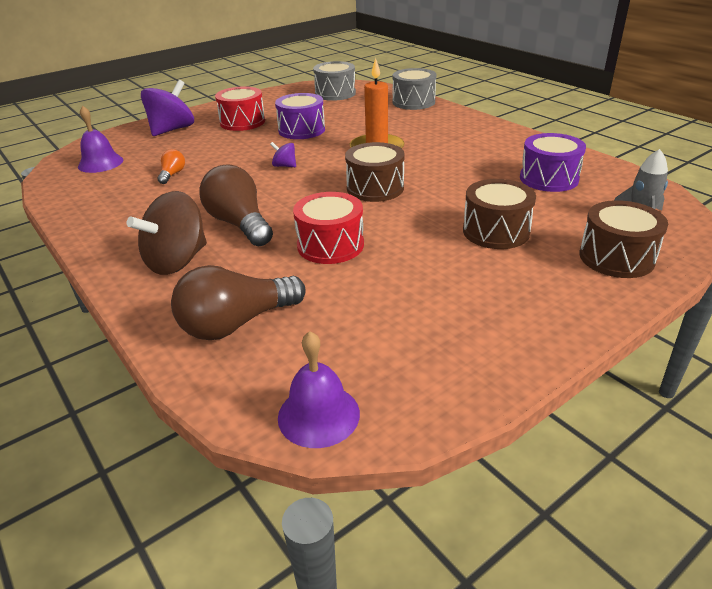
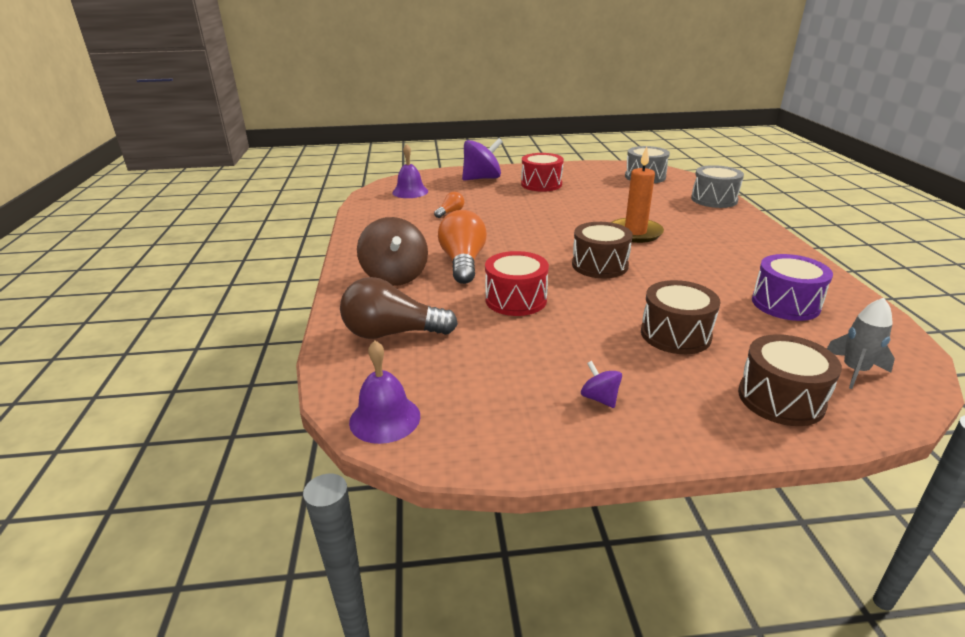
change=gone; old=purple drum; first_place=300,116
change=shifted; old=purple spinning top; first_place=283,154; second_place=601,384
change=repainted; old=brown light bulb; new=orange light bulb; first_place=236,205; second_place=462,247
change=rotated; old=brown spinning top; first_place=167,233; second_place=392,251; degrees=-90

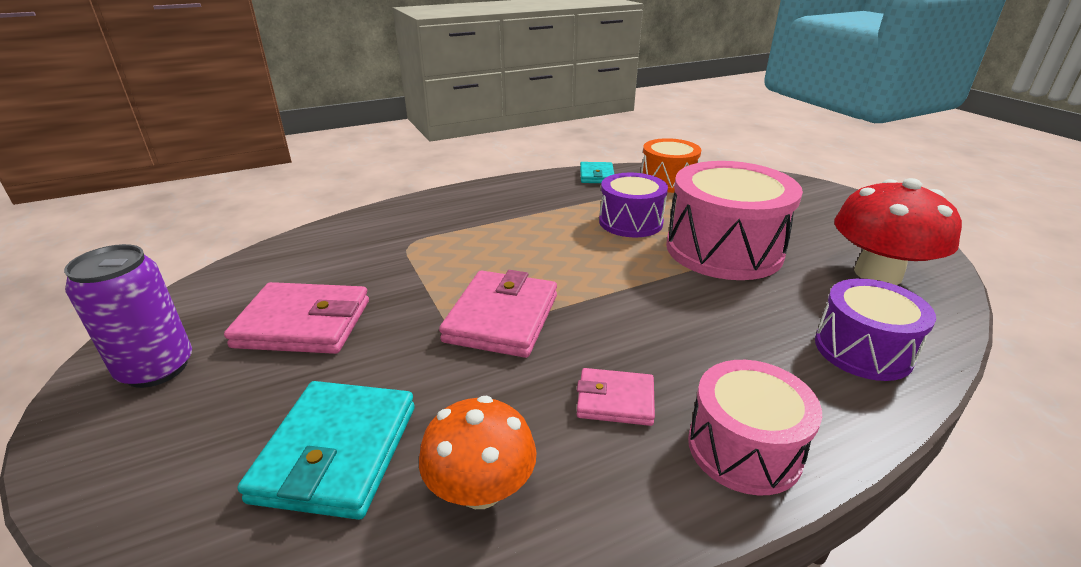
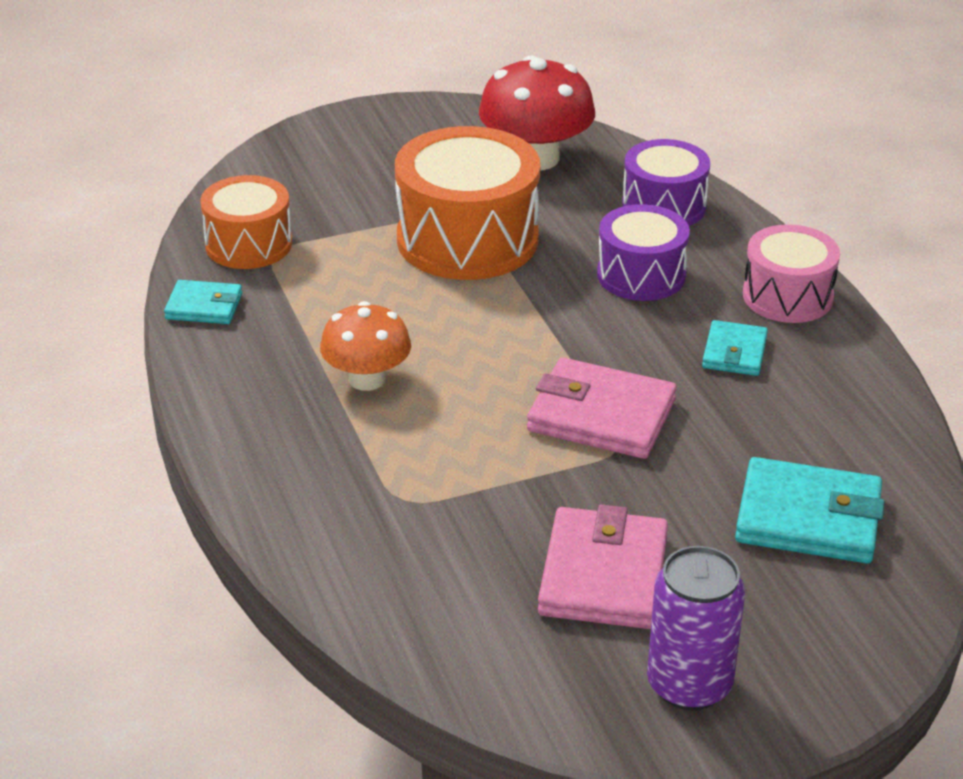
change=repainted; old=pink drum; new=orange drum; first_place=734,220; second_place=467,203
change=shifted; old=purple drum; first_place=633,205; second_place=643,252
change=repainted; old=pink wallet; new=turquoise wallet; first_place=616,397; second_place=735,348
change=shifted; old=orange mushroom; first_place=478,452; second_place=365,346

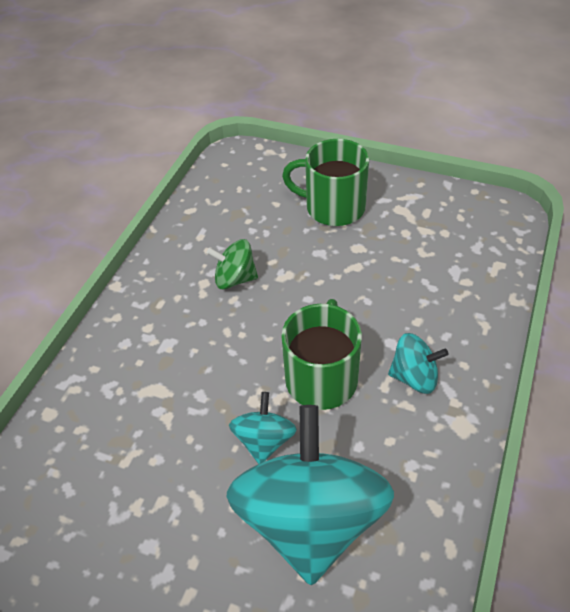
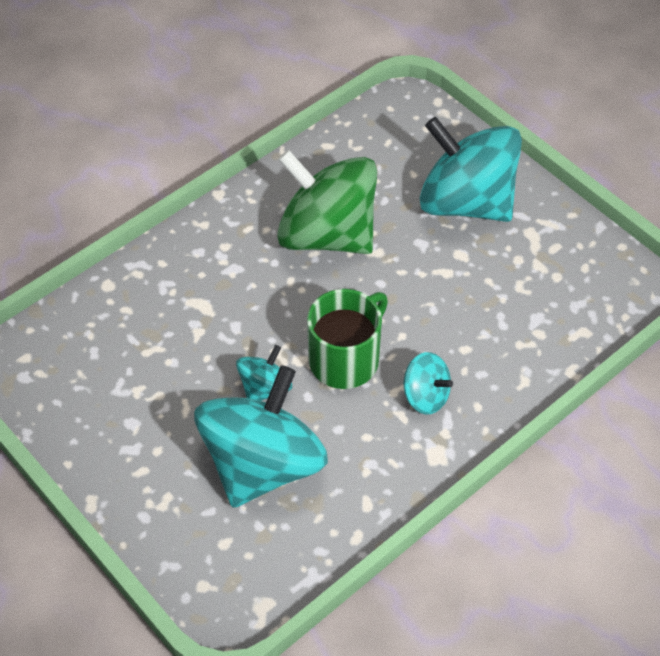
change=swapped; old=green mug; new=turquoise spinning top; first_place=325,182; second_place=470,169
change=scaled; old=green spinning top; first_place=232,264; second_place=327,202; factor=2.17

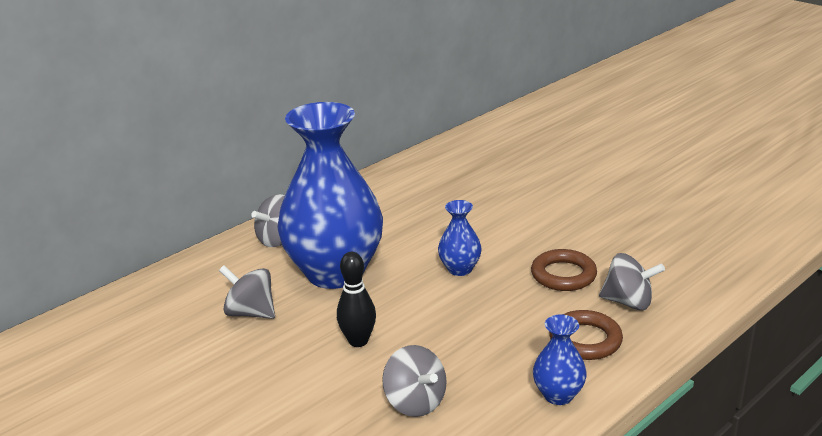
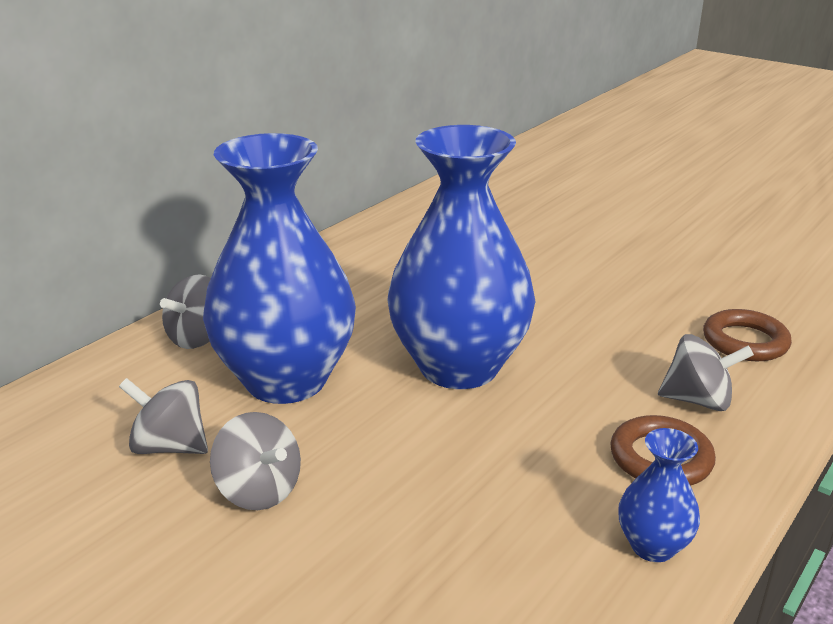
change=scaled; old=blue vase; first_place=460,238; second_place=461,257; factor=2.38
change=shifted; old=brown ring; first_place=564,270; second_place=747,335
change=gone; old=black bowling pin; first_place=356,299
change=shifted; old=grey spinning top; first_place=414,381; second_place=255,461

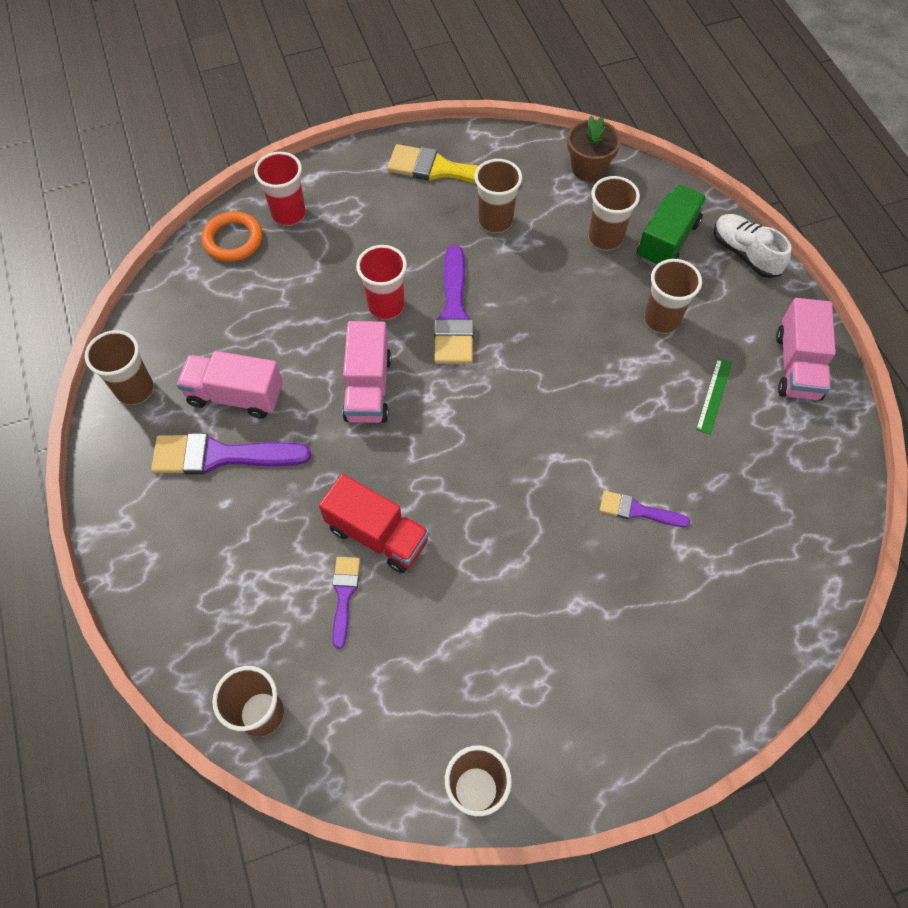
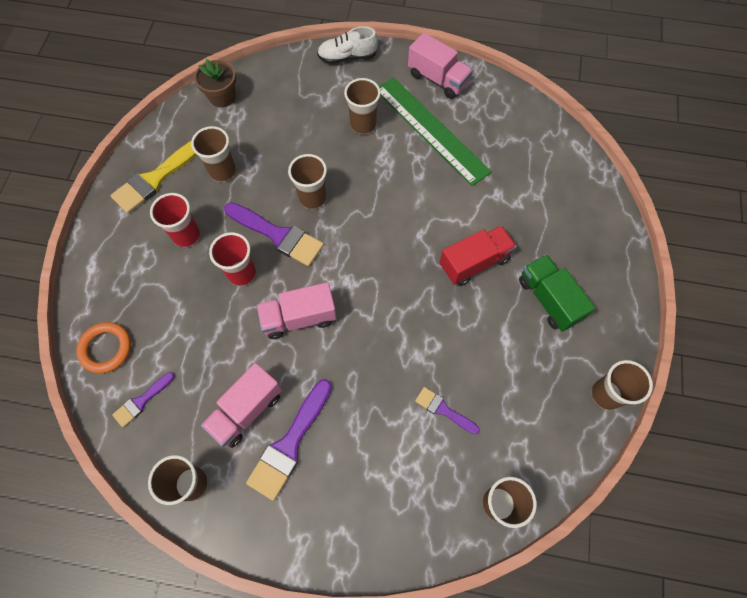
change=shifted; old=red cup; first_place=280,189; second_place=175,220
change=shifted; old=brown cup; first_place=614,213; second_place=307,181
change=shifted; old=green truck; first_place=672,226; second_place=557,293
change=rotated; old=pink truck; first_place=366,372; second_place=296,310; degrees=135
change=scaled; old=green ruler; first_place=714,396; second_place=435,131; factor=2.49
change=shifted; old=red truck; first_place=374,523; second_place=478,256
change=shifted; old=purple brush; first_place=645,509; second_place=143,399

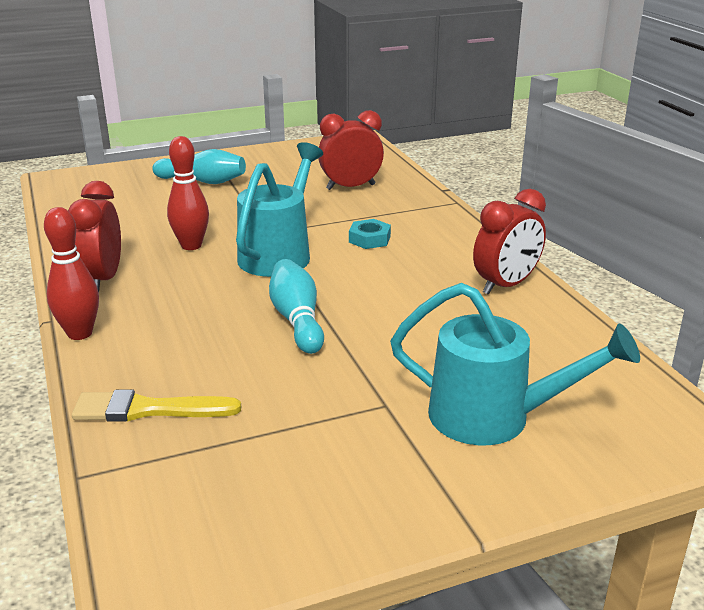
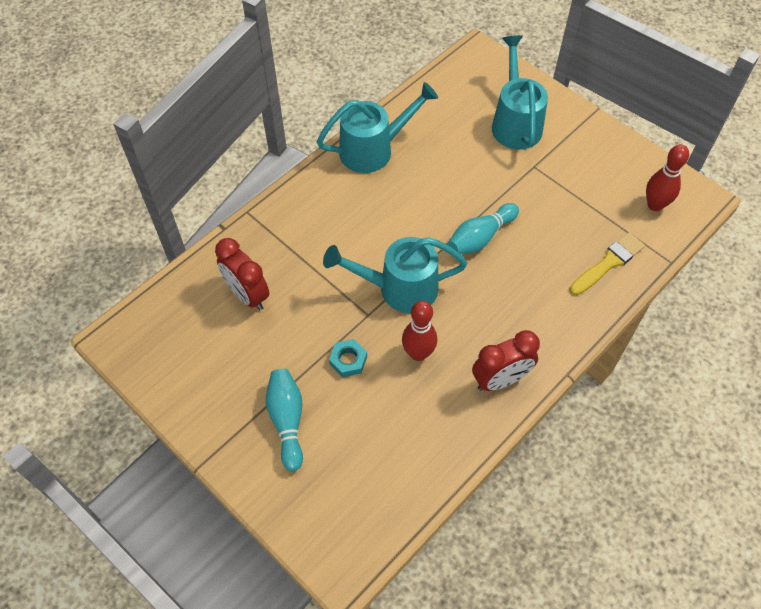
change=swapped; old=red clock; new=turquoise watering can; first_place=509,242; second_place=377,127
change=shifted; old=red bowling pin; first_place=71,273; second_place=667,177
change=shifted; old=turquoise nut; first_place=370,234; second_place=348,358
change=rotated; old=yellow brush; first_place=156,406; second_place=607,263; degrees=-105

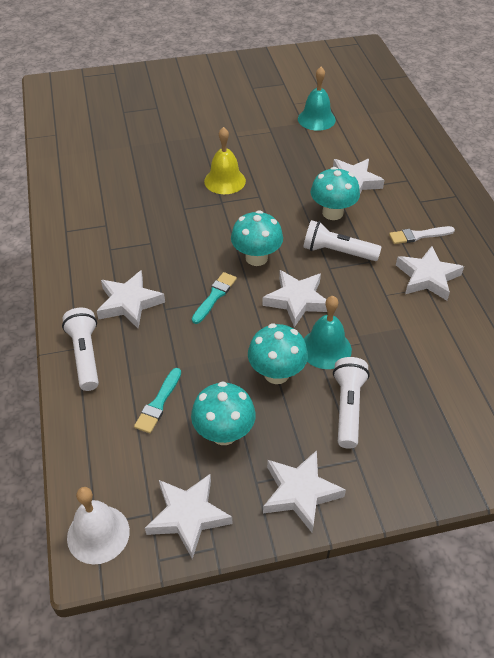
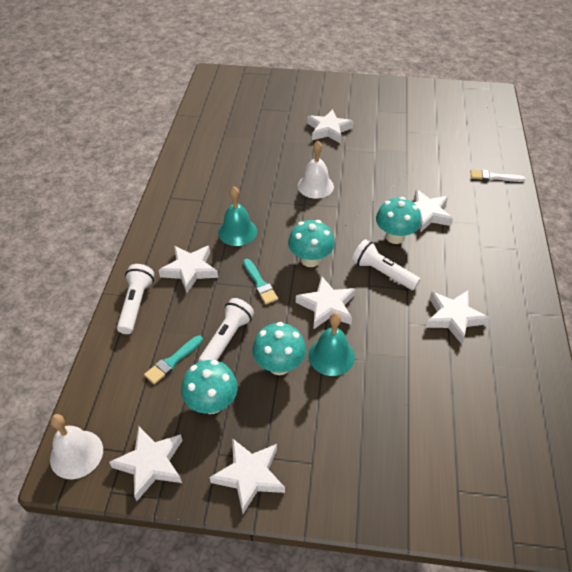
change=shifted; old=turquoise bell; first_place=317,99; second_place=237,216
change=repainted; old=yellow bell; new=white bell; first_place=225,160; second_place=316,170
change=shifted; old=white brush; first_place=422,235; second_place=498,176
change=rotated; old=turquoise brush; first_place=214,298; second_place=260,281; degrees=105
change=shifted; old=white flashlight; first_place=351,403; second_place=226,330
change=new; new=white star; second_place=330,126

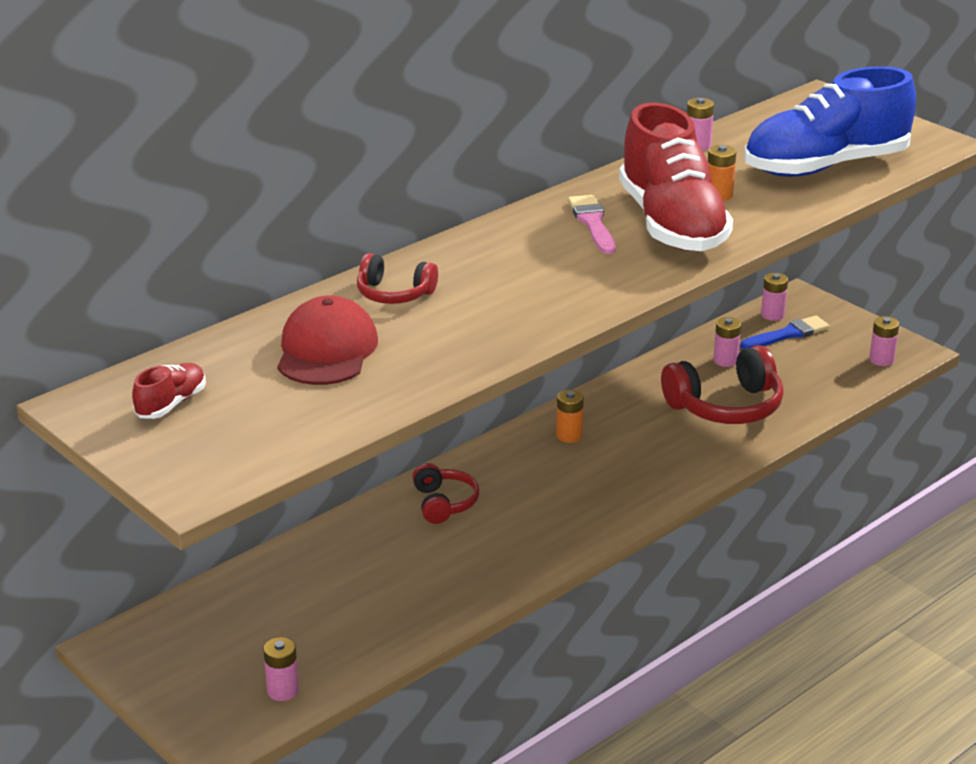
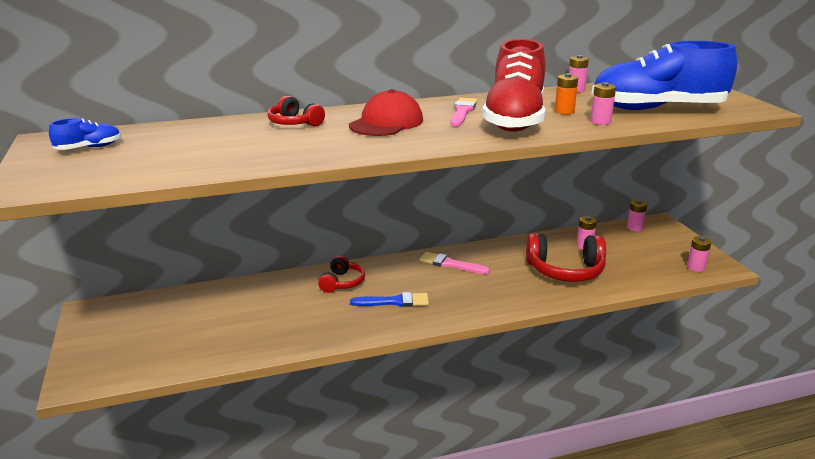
change=shifted; old=red cap; first_place=327,340; second_place=386,112
change=shifted; old=blue brush; first_place=785,332; second_place=389,299
change=repainted; old=red shoe; new=blue shoe; first_place=169,391; second_place=85,134
change=swapped; old=orange battery; new=pink brush; first_place=570,416; second_place=455,263
change=shifted; old=pink battery; first_place=281,669; second_place=603,103

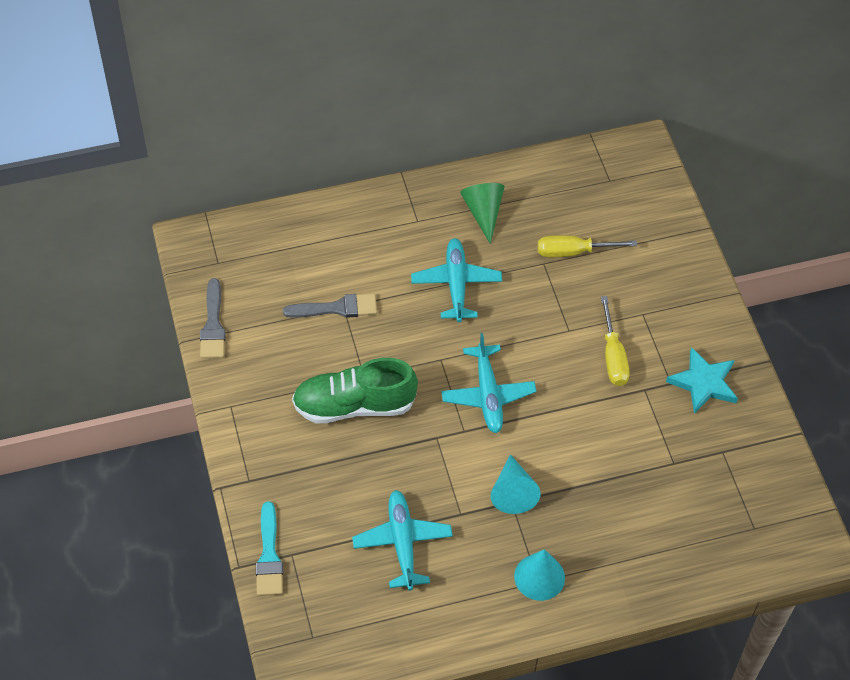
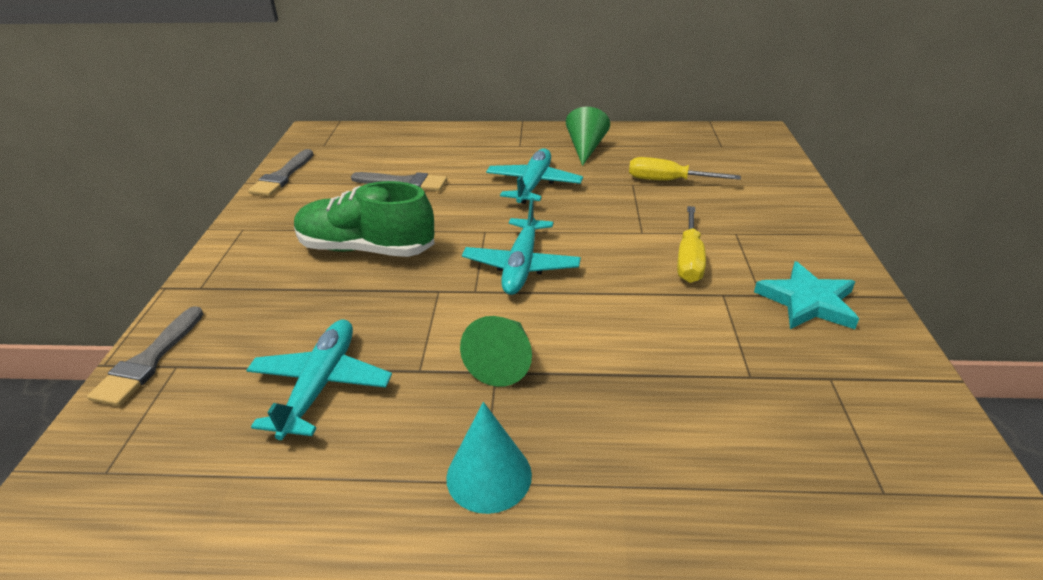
change=repainted; old=turquoise cone; new=green cone; first_place=516,484; second_place=496,351
change=repainted; old=turquoise brush; new=grey brush; first_place=269,549; second_place=145,356

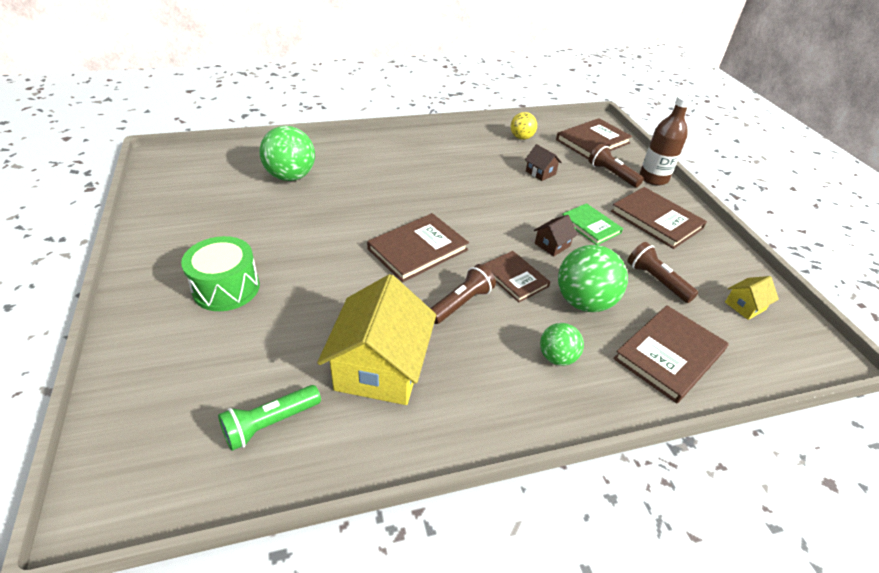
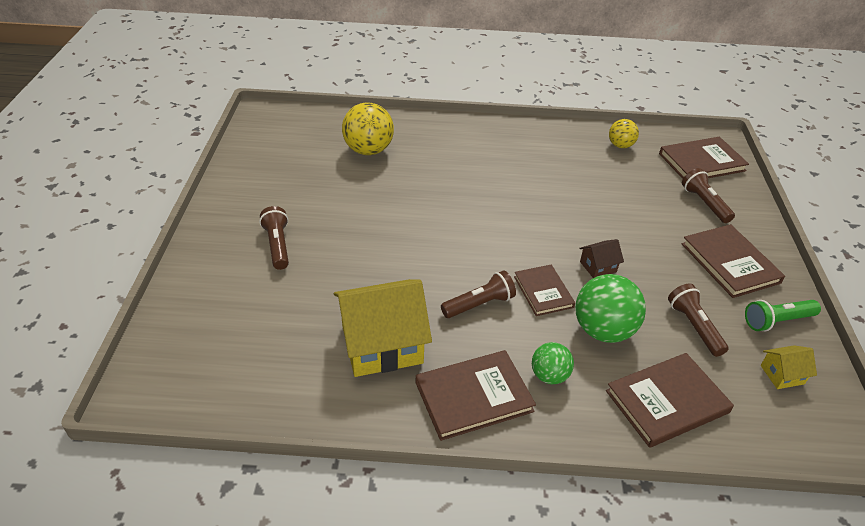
change=gone; old=brown bottle; first_place=666,140
change=repainted; old=green ball; new=yellow ball; first_place=287,153; second_place=368,129
change=gone; old=brown house; first_place=543,162
change=gone; old=green book; first_place=592,224
change=shifted; old=brown book; first_place=418,247; second_place=475,395
change=swapped; old=green drum; new=brown flashlight; first_place=220,273; second_place=274,238
change=rotated; old=yellow house; first_place=376,339; second_place=383,328; degrees=45
change=shifted; old=green flashlight; first_place=269,418; second_place=783,315

